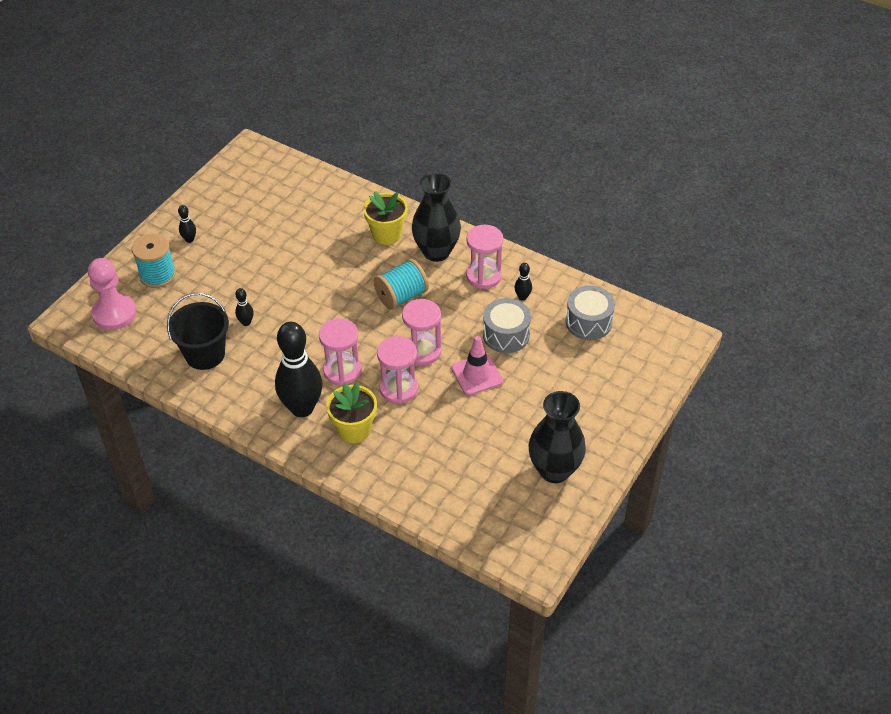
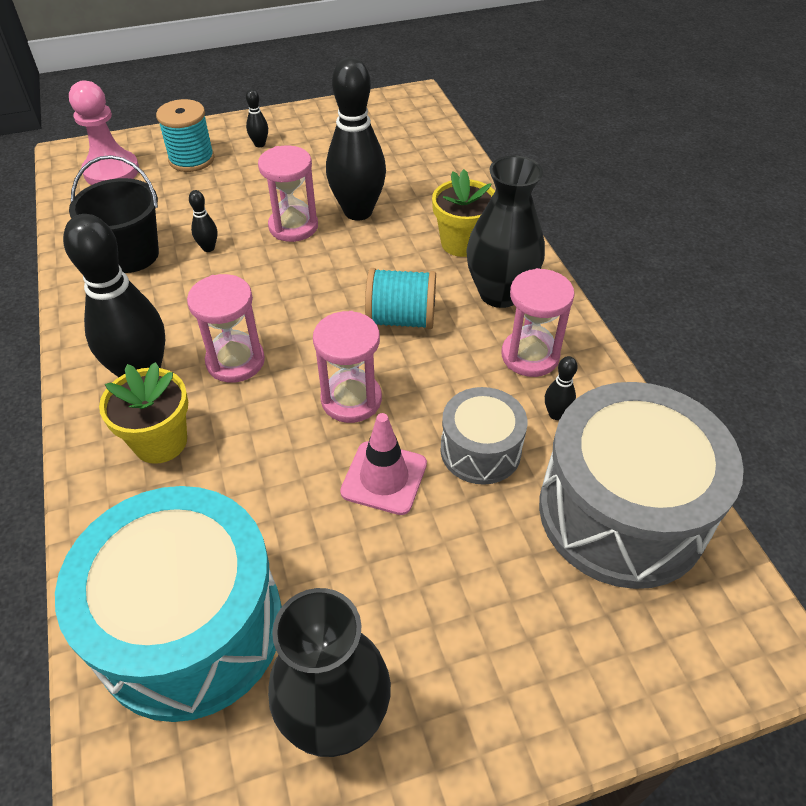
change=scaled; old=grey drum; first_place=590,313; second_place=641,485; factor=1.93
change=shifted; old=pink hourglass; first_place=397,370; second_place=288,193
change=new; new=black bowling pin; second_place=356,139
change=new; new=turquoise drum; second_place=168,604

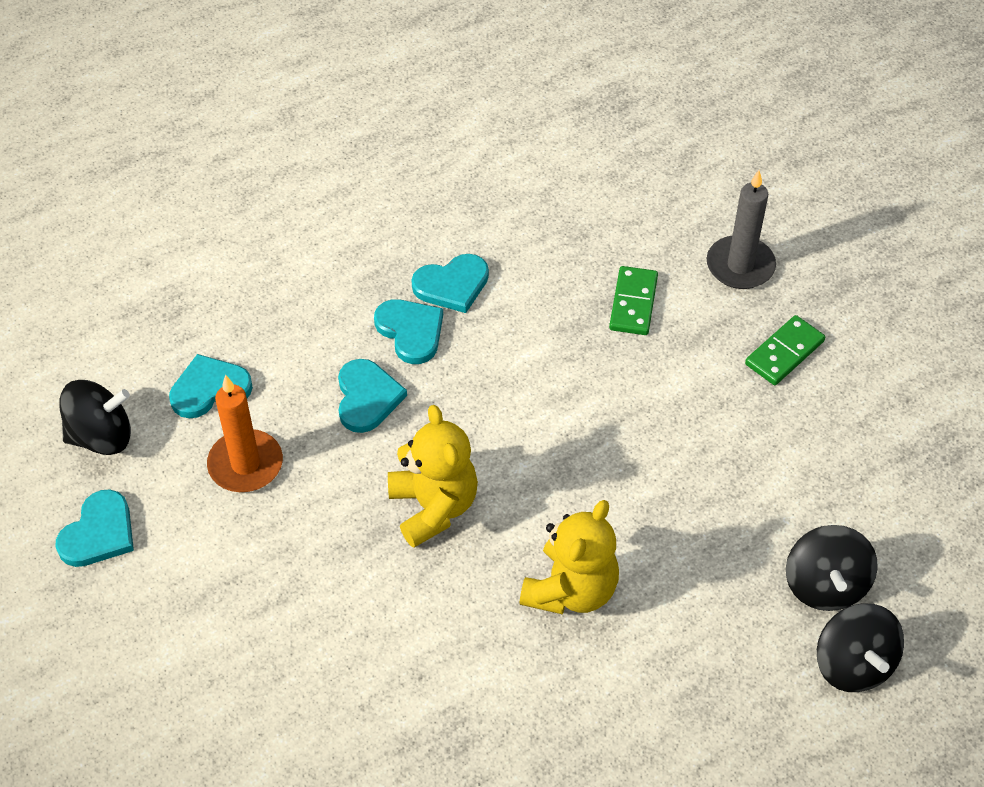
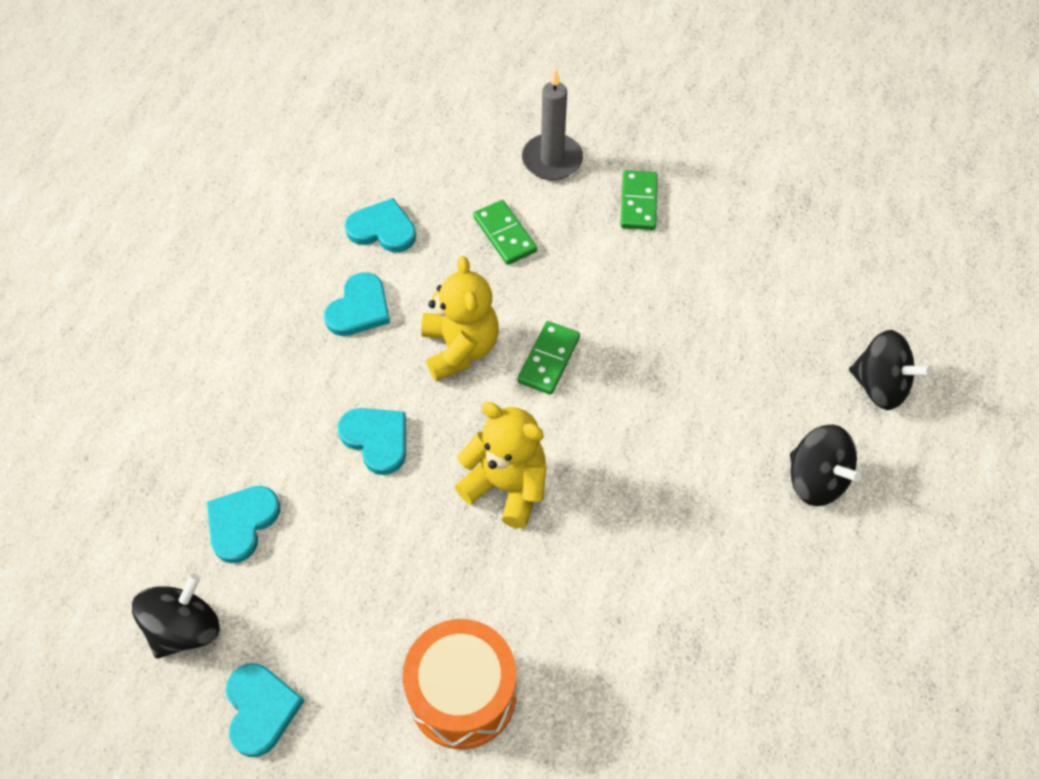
change=shifted; old=turquoise heart; first_place=408,331; second_place=380,225
change=gone; old=orange candle; first_place=245,433
change=shifted; old=yellow teddy bear; first_place=569,557; second_place=460,318
change=shifted; old=black spinning top; first_place=832,568; second_place=825,465
change=new; new=green domino; second_place=548,358
change=new; new=orange drum; second_place=460,684

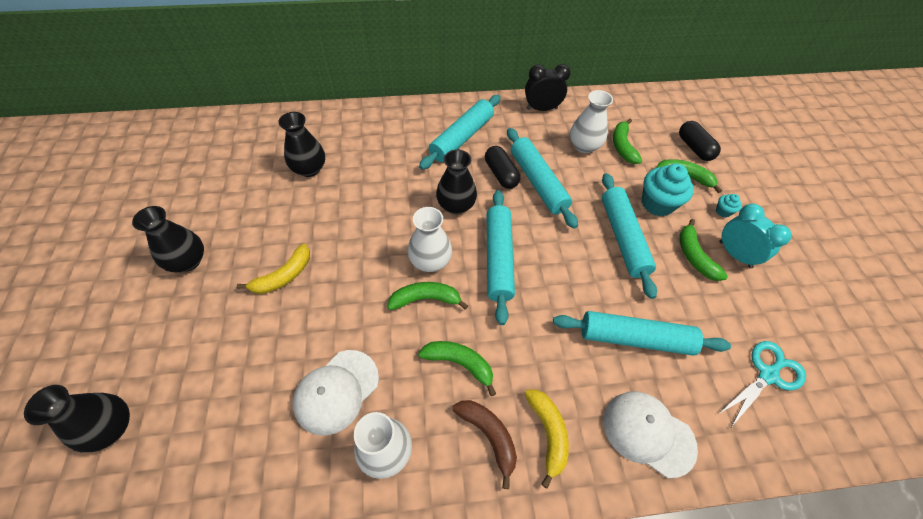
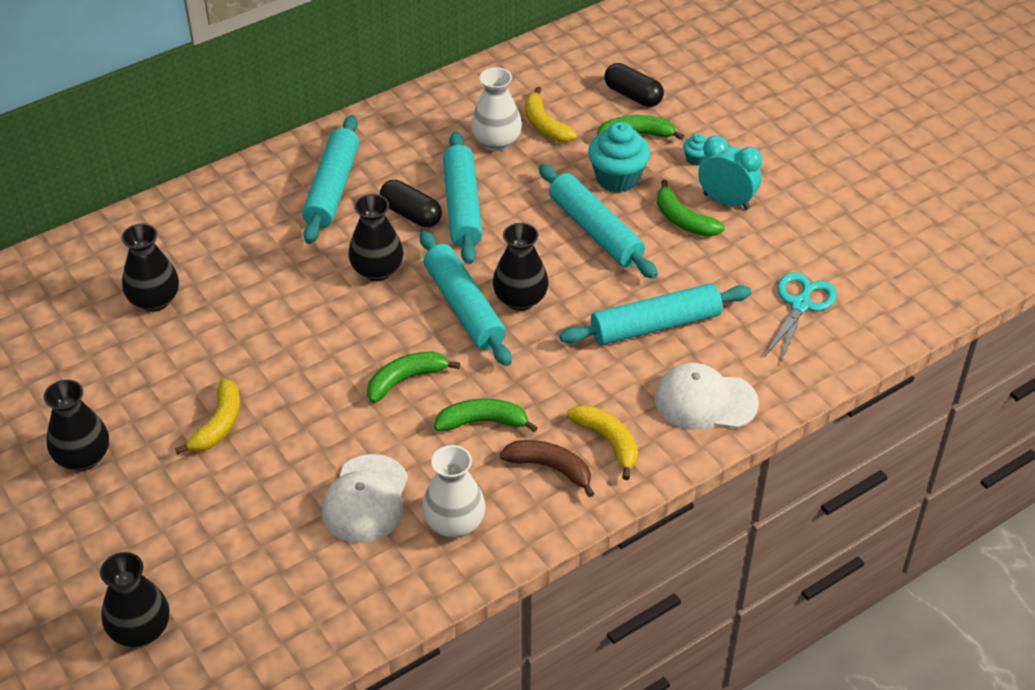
change=gone; old=black clock; first_place=547,87
change=repainted; old=green banana; new=yellow banana; first_place=627,141; second_place=551,114
change=rotated; old=turquoise rolling pin; first_place=542,178; second_place=463,197; degrees=45
change=gone; old=white vase; first_place=430,239
change=new; new=black vase; second_place=520,267

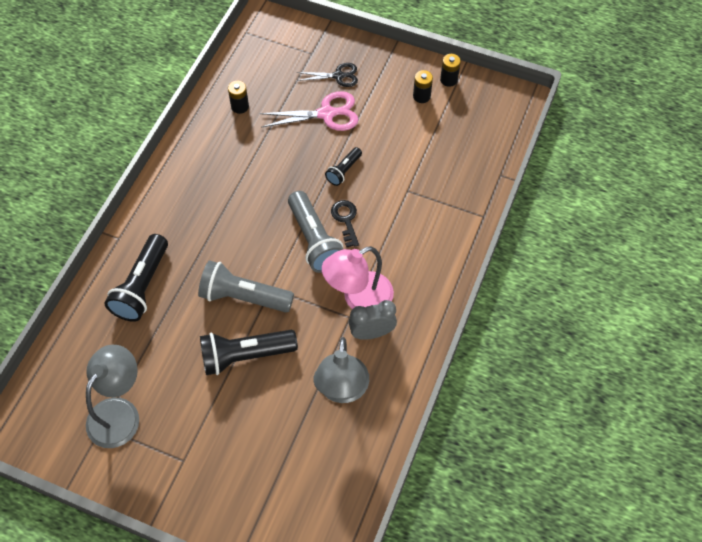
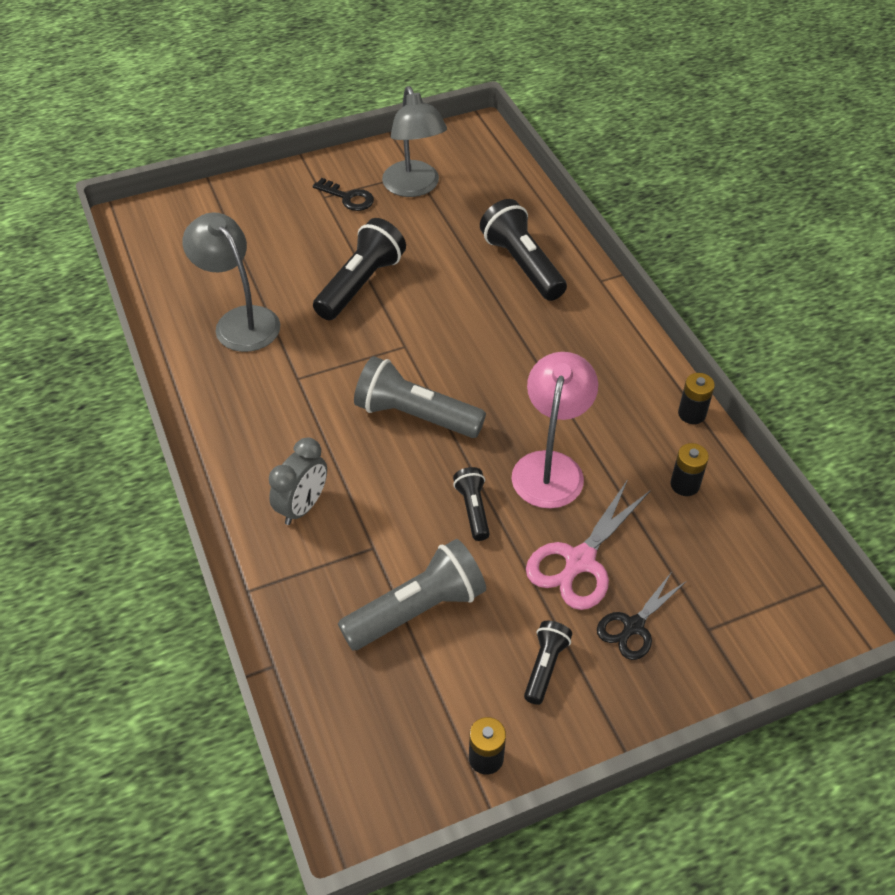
change=shifted; old=black battery; first_place=423,86; second_place=696,398
change=shifted; old=black key; first_place=345,223; second_place=343,194
change=shifted; old=pink lamp; first_place=358,277; second_place=555,430
change=shifted; old=grey flashlight; first_place=246,286; second_place=412,594
change=shifted; old=grey clock; first_place=373,320; second_place=298,481
change=new; new=black flashlight; second_place=548,663

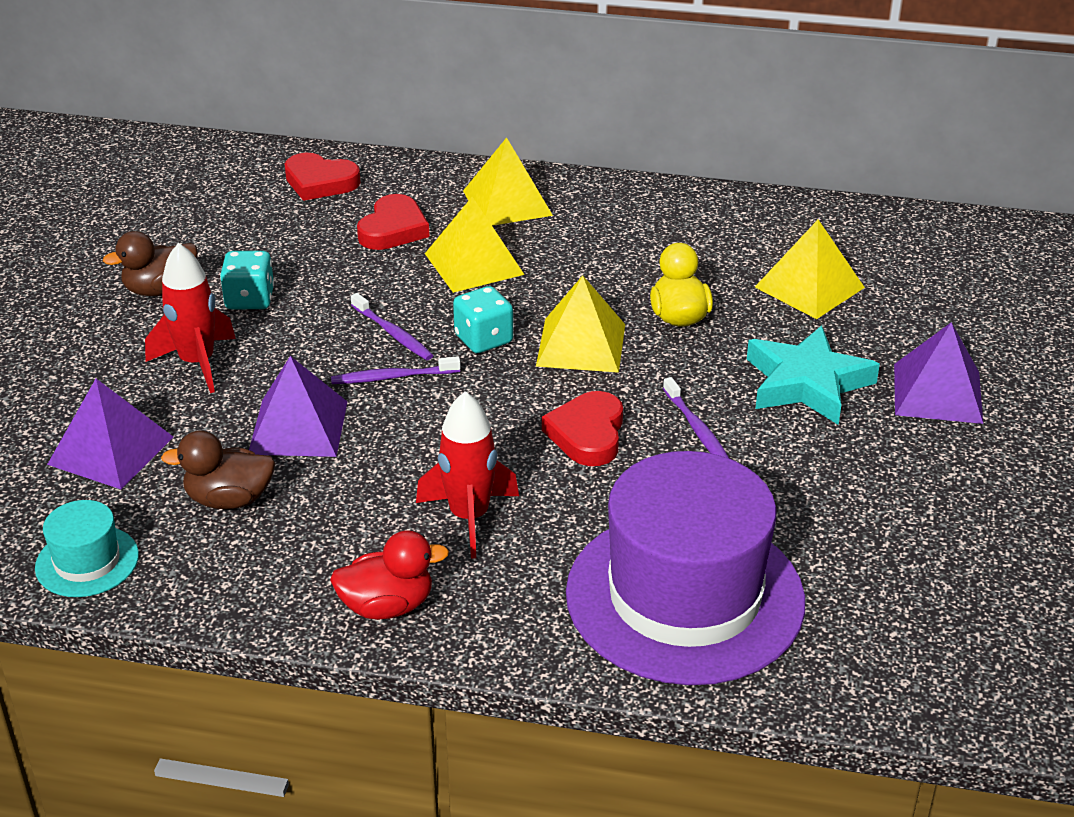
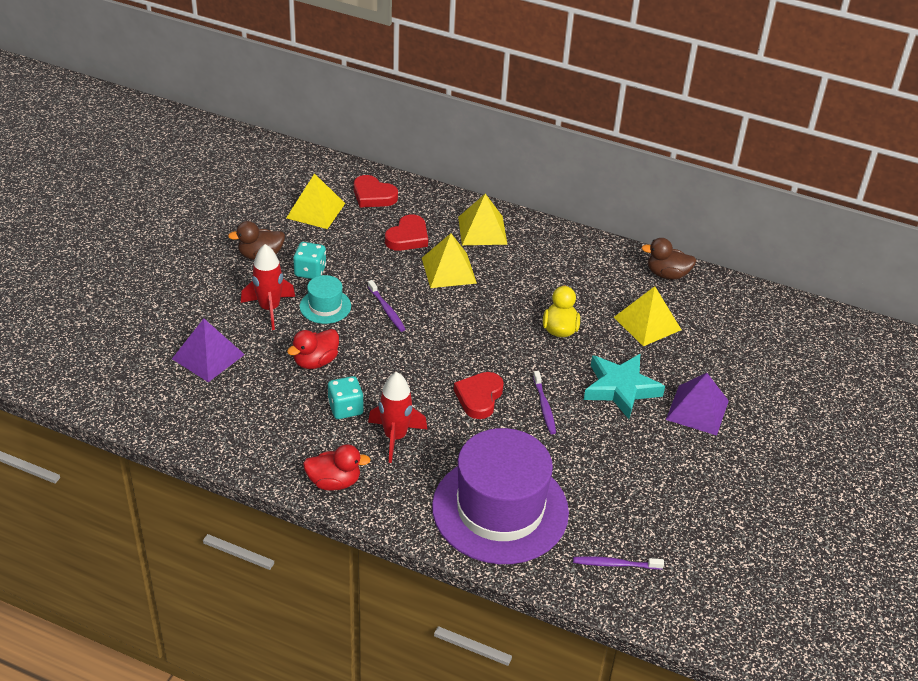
change=shifted; old=yellow pyramid; first_place=580,324; second_place=315,201
change=shifted; old=turquoise dice; first_place=483,319; second_place=346,397
change=swapped; old=purple pyramid; new=red duck; first_place=298,406; second_place=313,349
change=shifted; old=purple toothbrush; first_place=396,370; second_place=618,563
change=shifted; old=brown duck; first_place=218,469; second_place=668,259
change=shifted; old=turquoise hat; first_place=87,548; second_place=325,299

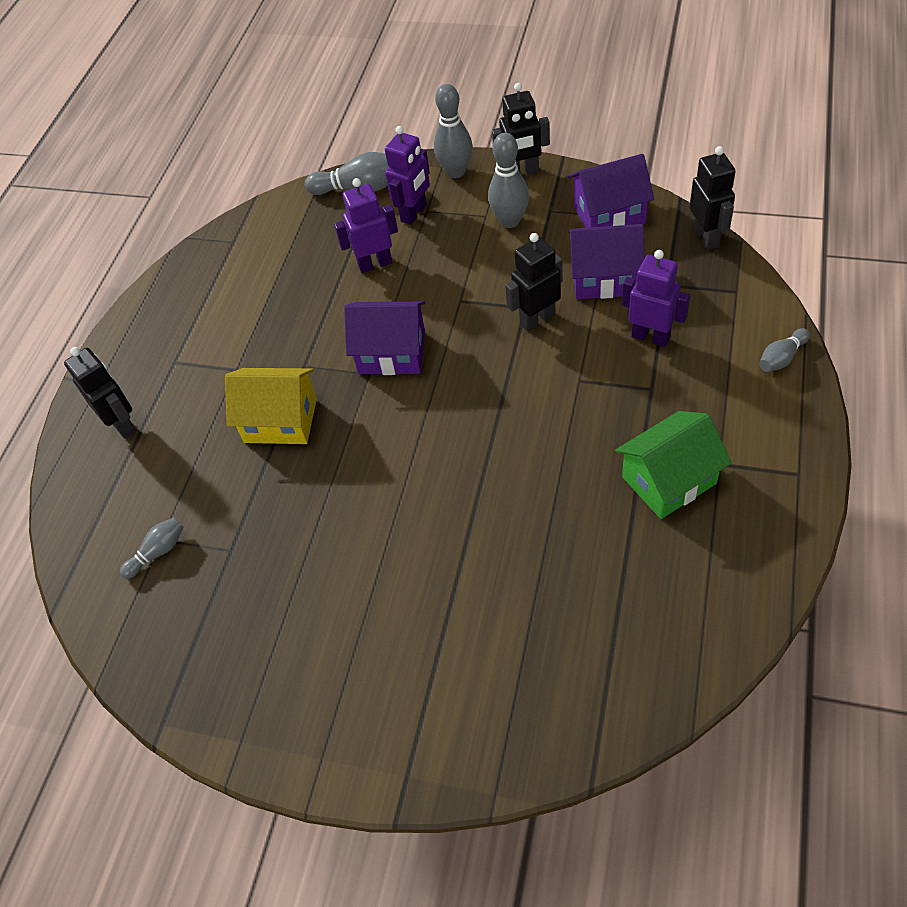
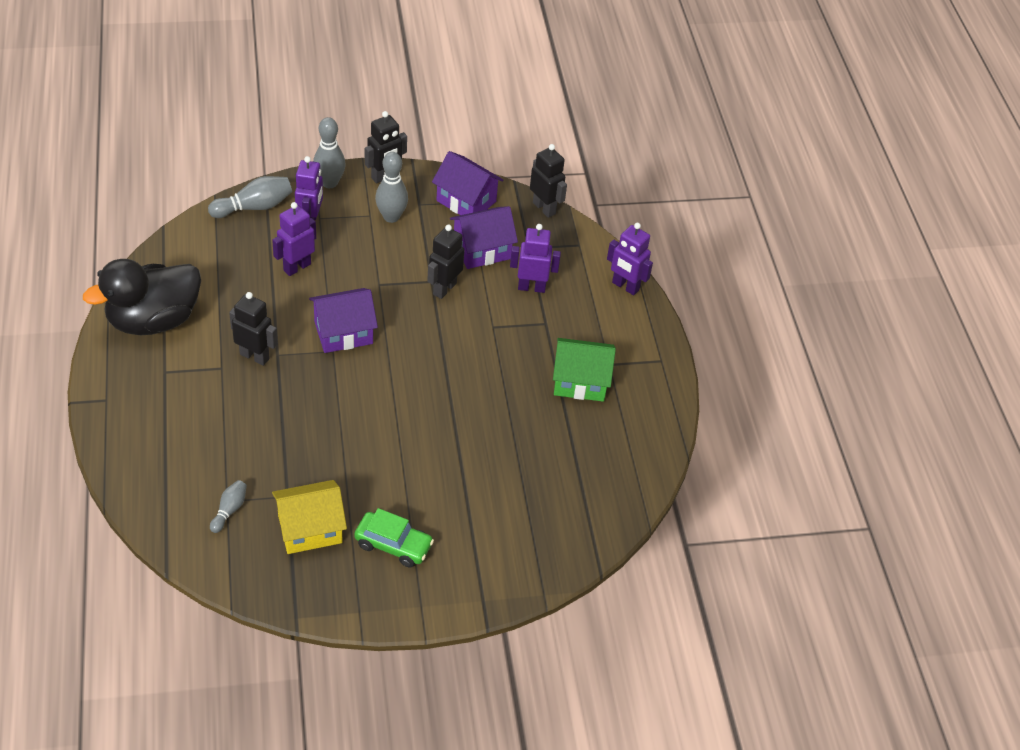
change=rotated; old=purple house; first_place=611,191; second_place=468,183; degrees=75
change=swapped; old=grey bowling pin; new=purple robot; first_place=784,350; second_place=630,259
change=shifted; old=black robot; first_place=100,393; second_place=253,329
change=shifted; old=yellow house; first_place=271,406; second_place=309,517
change=rotated; old=green house; first_place=673,465; second_place=584,370; degrees=60
change=new; new=black duck; second_place=142,297
change=new; new=green car; second_place=394,537

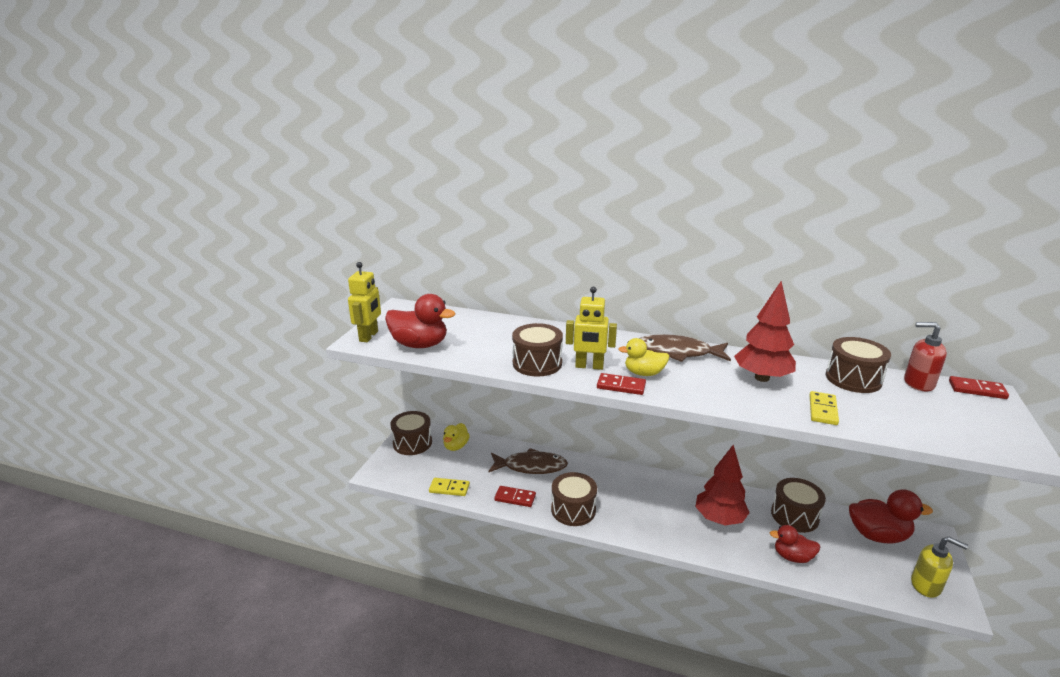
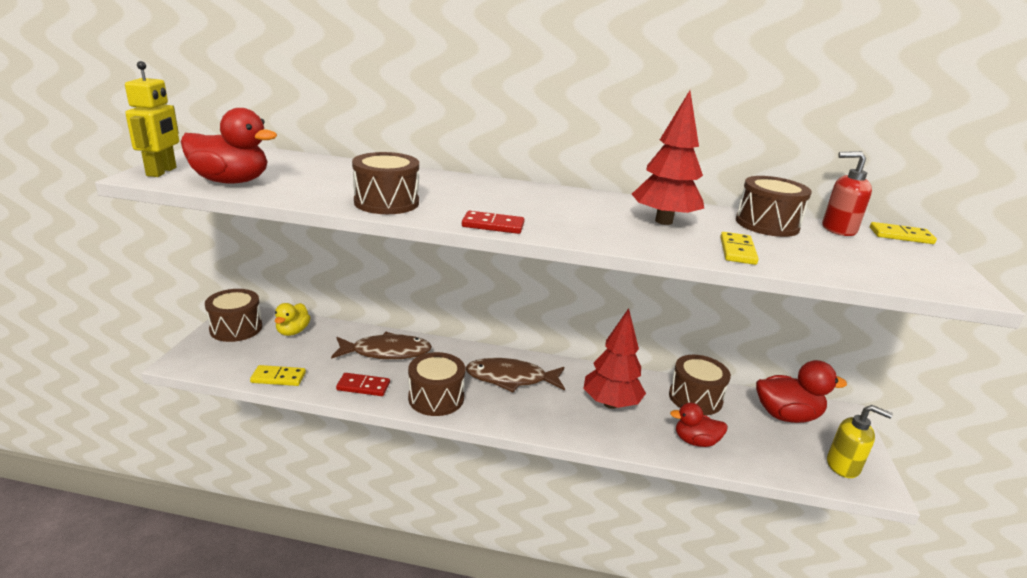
change=gone; old=yellow robot; first_place=591,328
change=shifted; old=brown fish; first_place=685,348; second_place=515,375
change=gone; old=yellow duck; first_place=643,357
change=repainted; old=red domino; new=yellow domino; first_place=979,387; second_place=903,233

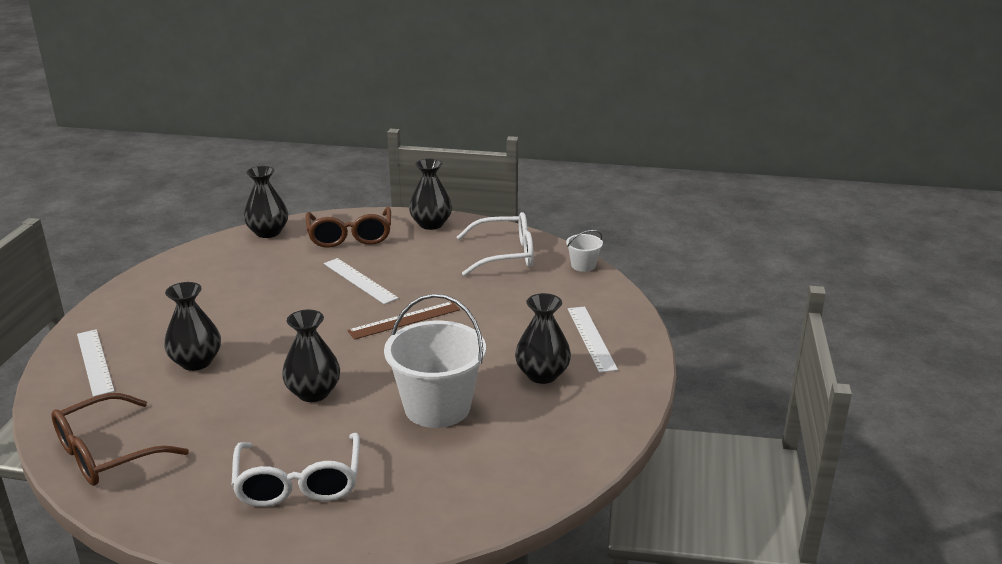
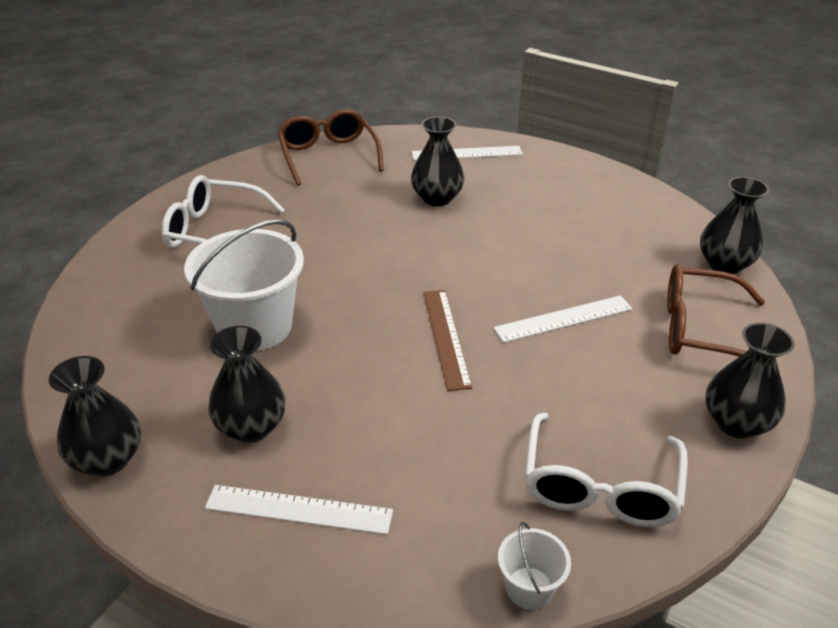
change=shifted; old=black vase; first_place=311,356; second_place=95,416

